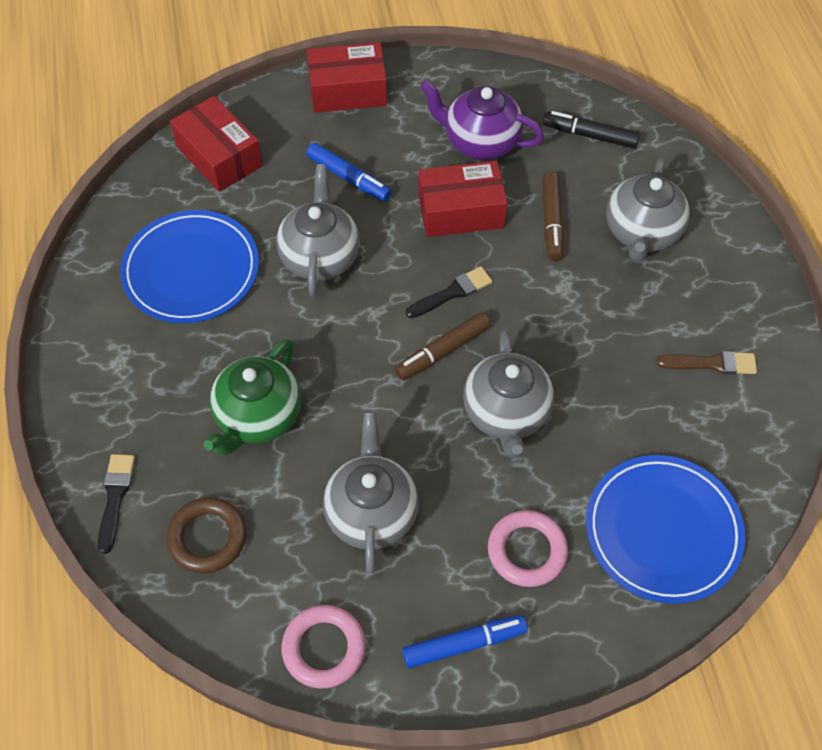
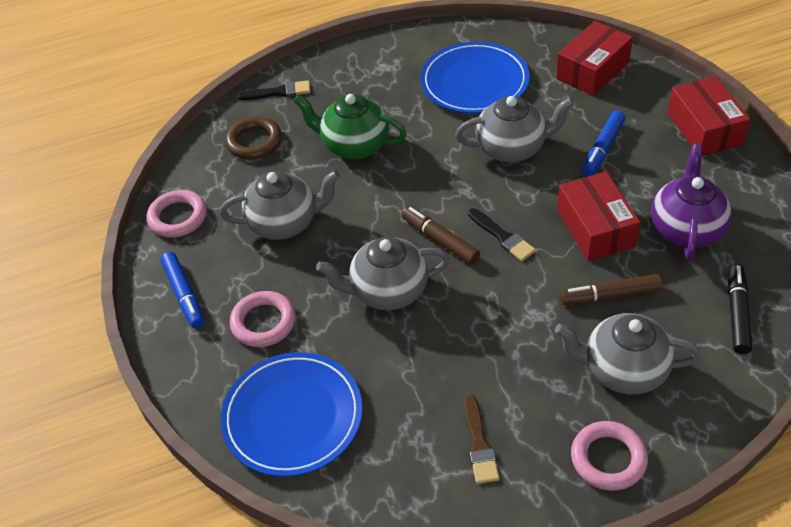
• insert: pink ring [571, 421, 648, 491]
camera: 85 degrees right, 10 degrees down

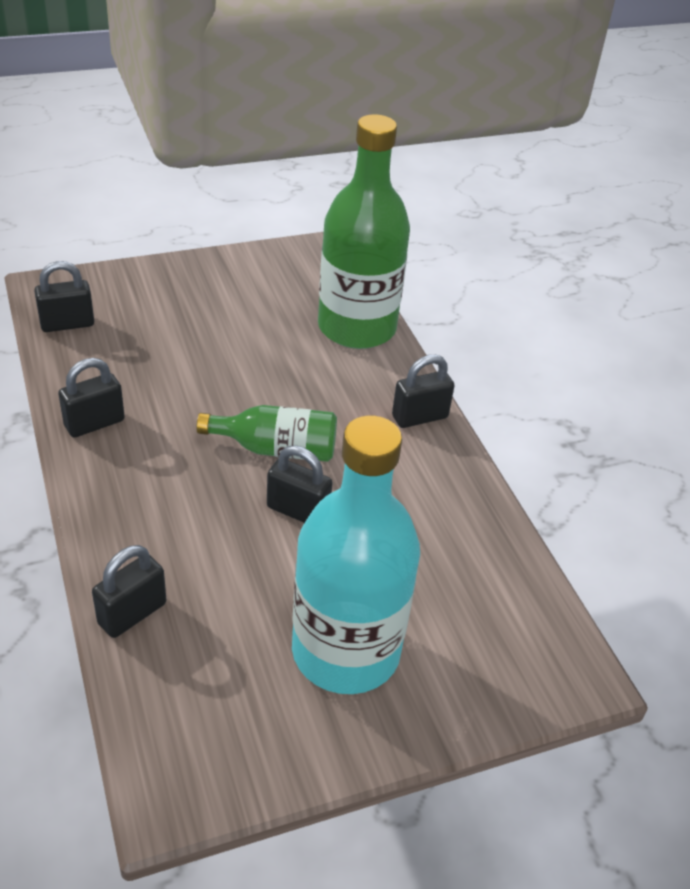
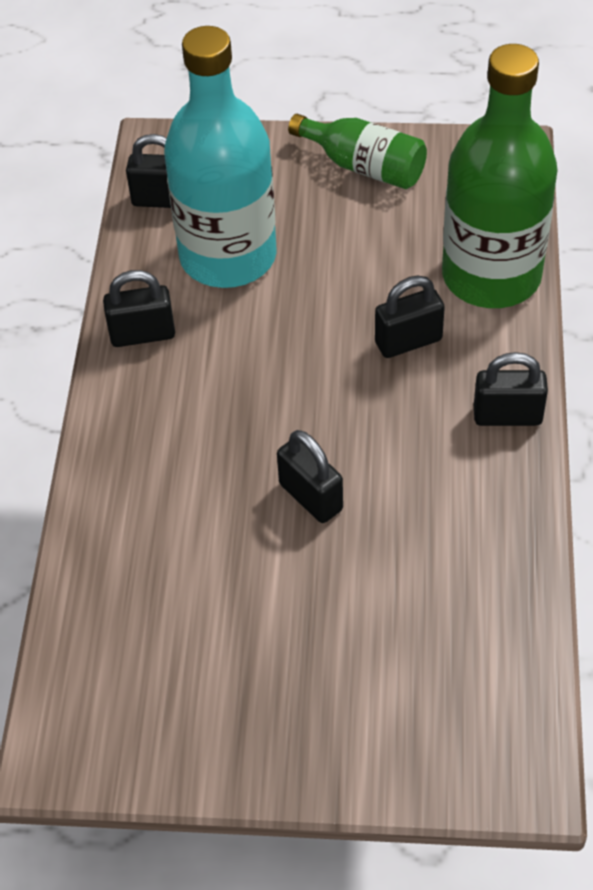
• move: green bottle [196, 405, 337, 462] to [288, 114, 427, 189]
• move: turquoise bottle [292, 415, 420, 694] to [164, 26, 277, 288]
• move: black padlock [92, 545, 166, 638] to [375, 275, 445, 358]
camera: 30 degrees right, 10 degrees up

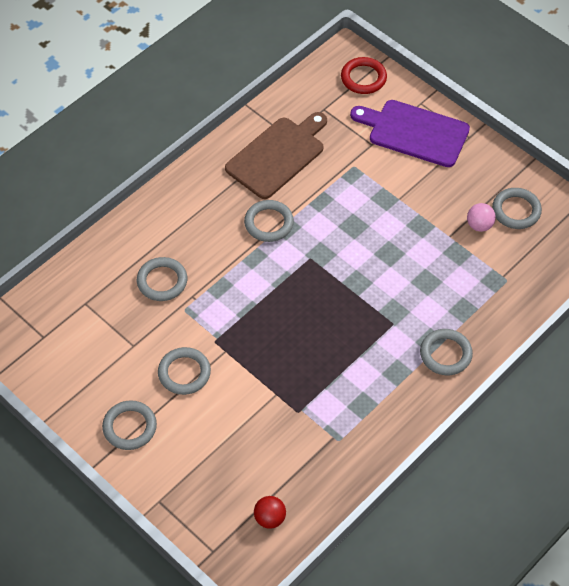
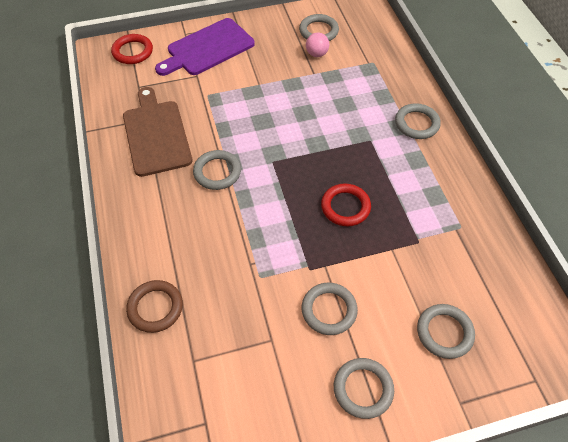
• move: grey ring [137, 257, 187, 301] to [417, 304, 475, 359]
• delete: red ball [254, 496, 286, 529]
• insert: red ring [321, 183, 371, 226]
• insert: brown ring [126, 280, 183, 333]
camera: 60 degrees left, 0 degrees up

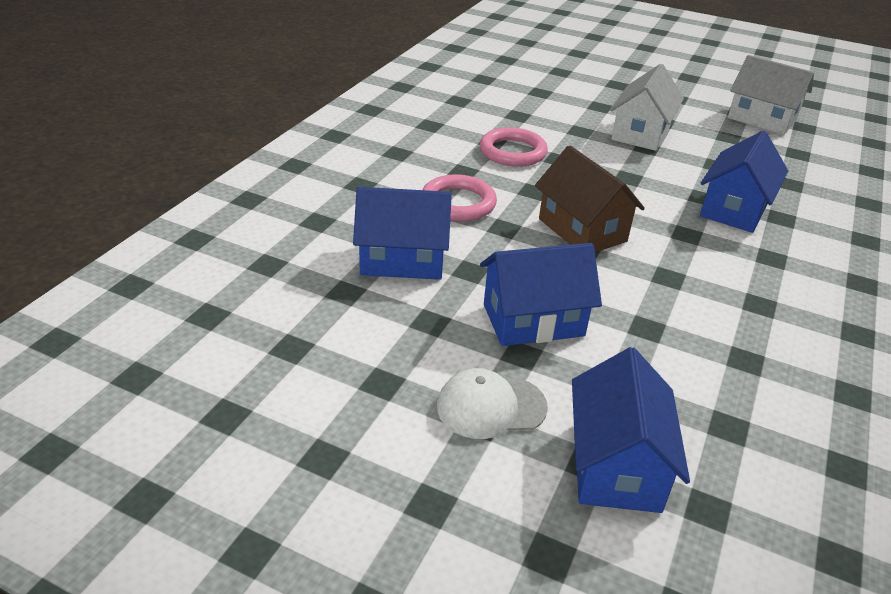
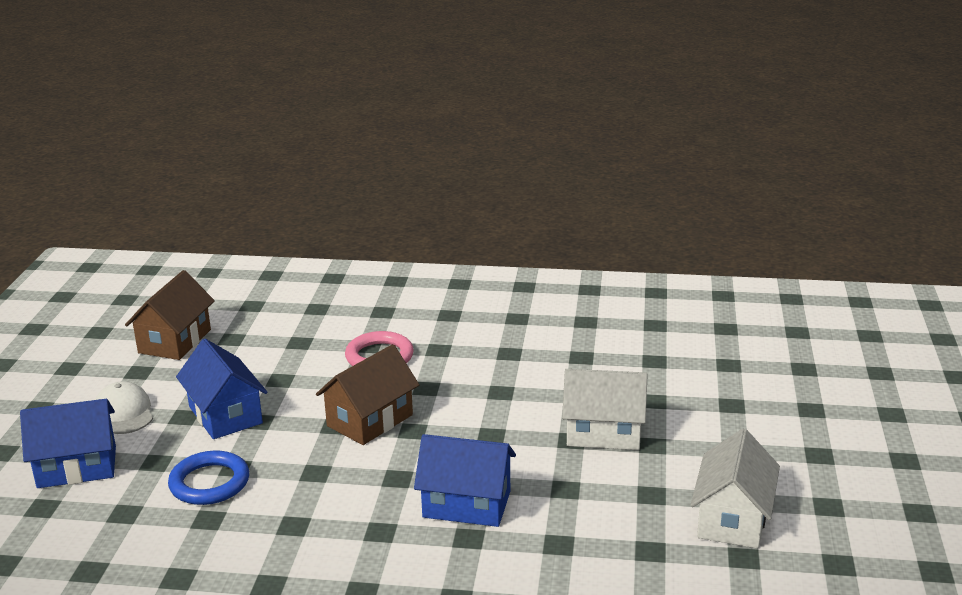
• delete: pink ring [480, 127, 548, 167]
• delete: blue house [353, 187, 452, 280]
• insert: brown house [125, 270, 215, 360]
• insert: blue ring [168, 451, 249, 505]
camera: 75 degrees right, 10 degrees down

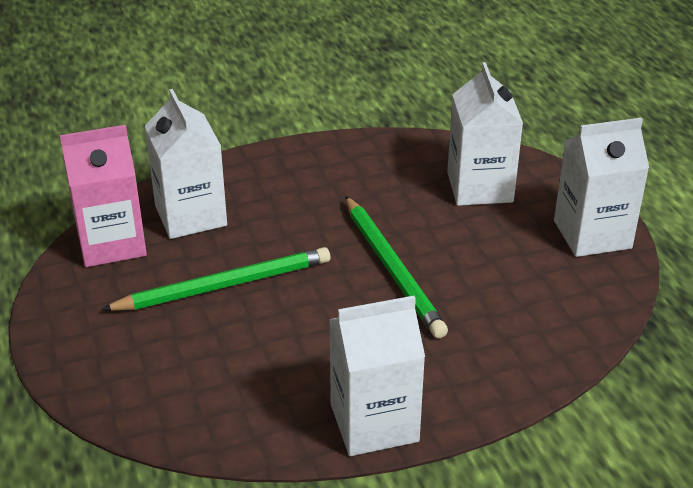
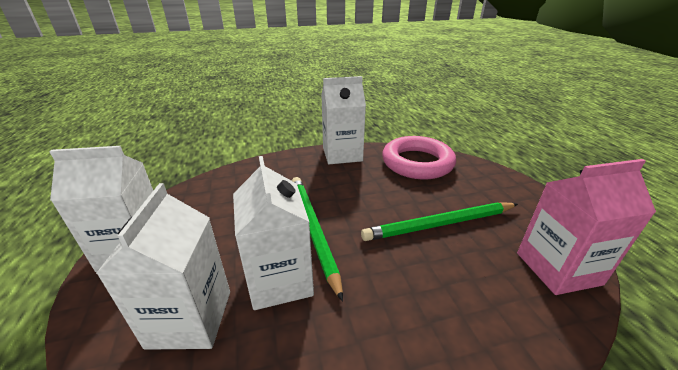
• move: white carton [144, 89, 227, 239] to [233, 156, 314, 310]
• insert: pink ring [382, 136, 456, 180]
camera: 175 degrees left, 5 degrees down

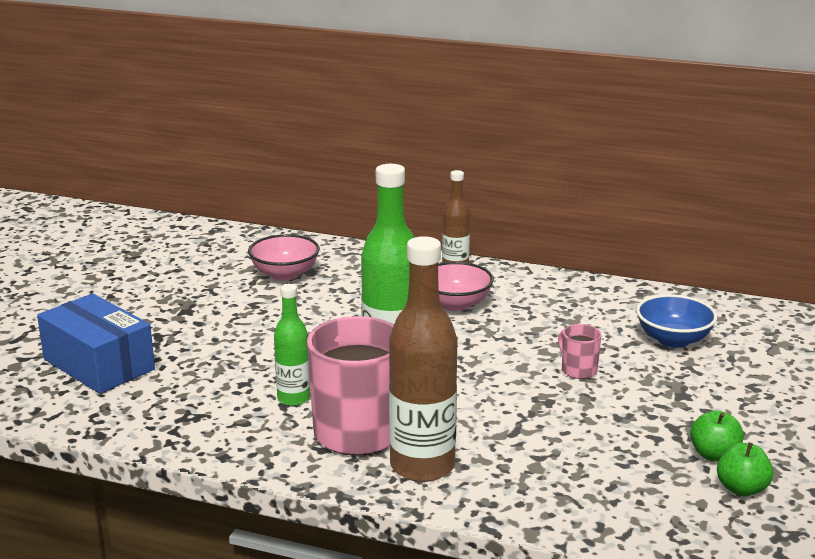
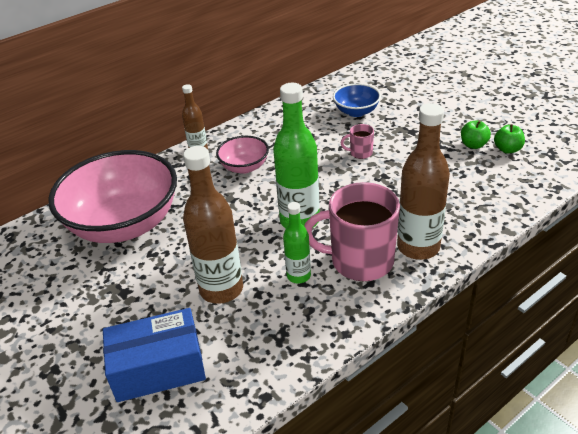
• resize: pink bowl [248, 234, 320, 281] = [49, 150, 177, 243] x2.14
• insert: brown bottle [183, 146, 243, 304]
camera: 55 degrees left, 15 degrees up

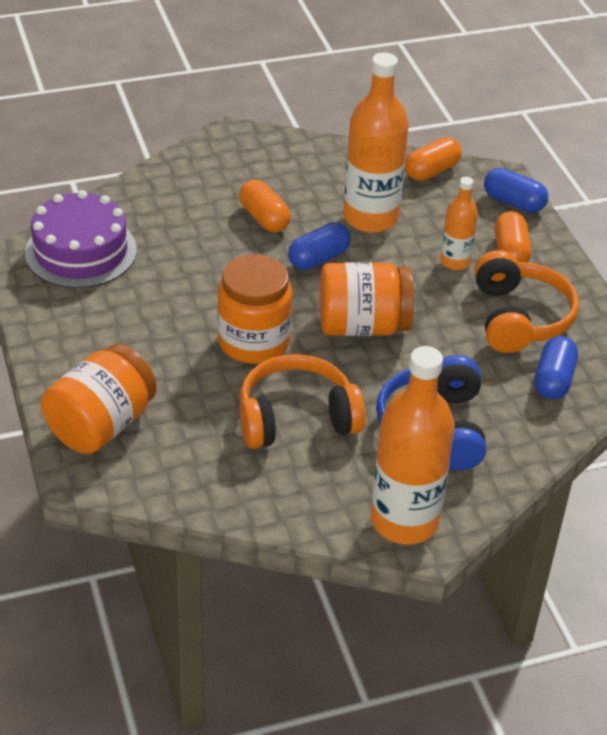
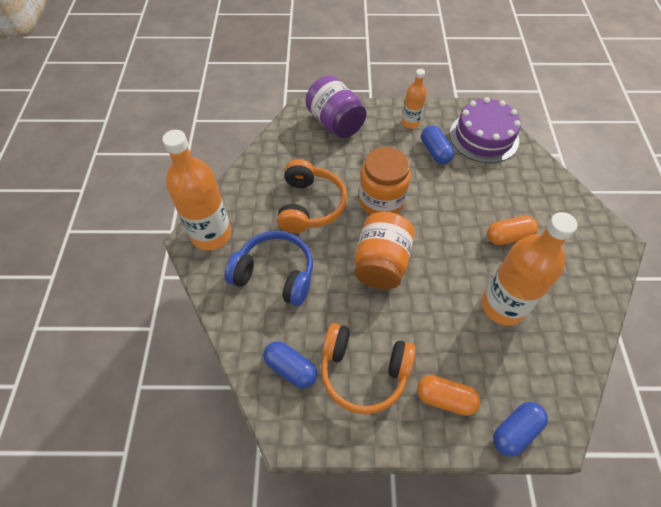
• delete: orange capsule [405, 137, 462, 181]
• move: orange bottle [440, 177, 478, 270] to [402, 69, 427, 129]
• move: blue capsule [288, 222, 351, 270] to [421, 125, 454, 164]
• recolor: orange jar [41, 344, 157, 454] to purple jar [305, 75, 367, 138]
camera: 110 degrees right, 15 degrees up

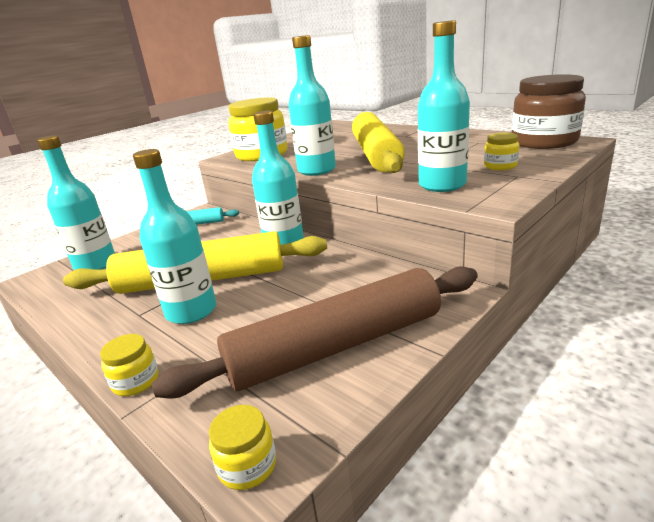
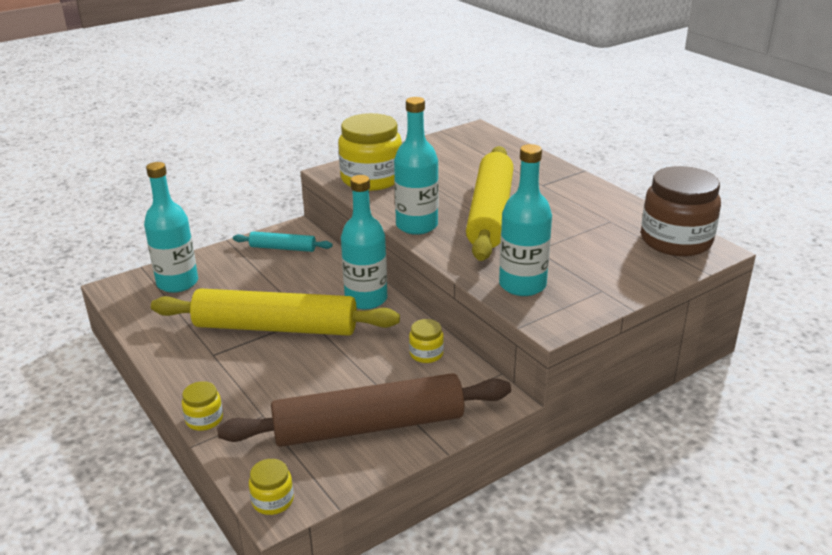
• move: yellow jar [484, 132, 519, 170] to [409, 319, 444, 363]
• delete: turquoise bottle [133, 149, 216, 324]
camera: 10 degrees right, 5 degrees up

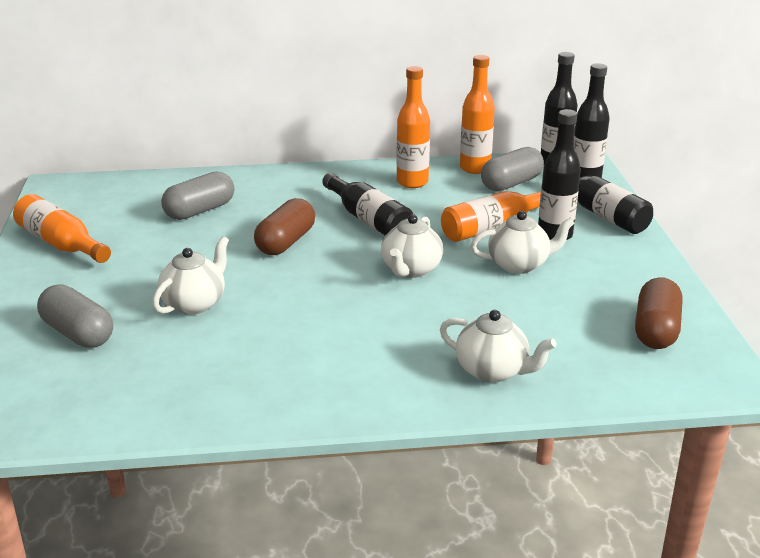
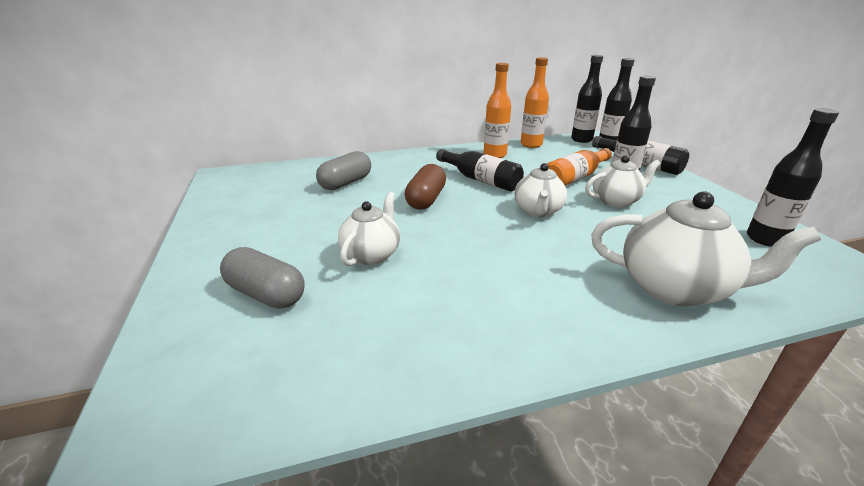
• delete: grey capsule [481, 147, 544, 191]
• delete: orange bottle [13, 194, 111, 263]
• replace: brown capsule [635, 277, 682, 349] to black bottle [747, 108, 839, 247]
• resize: white teapot [440, 310, 556, 383] = [591, 191, 821, 307] x1.57
camera: 10 degrees left, 0 degrees up

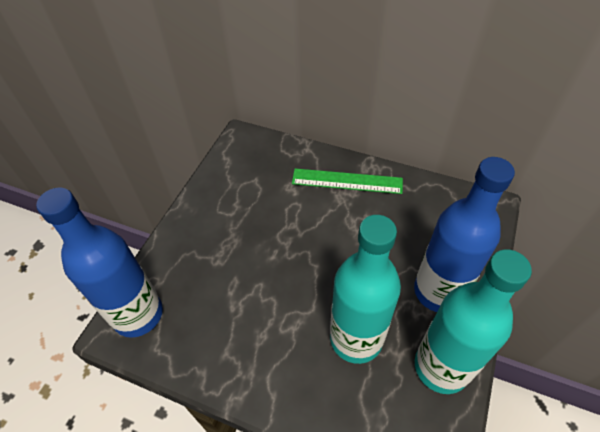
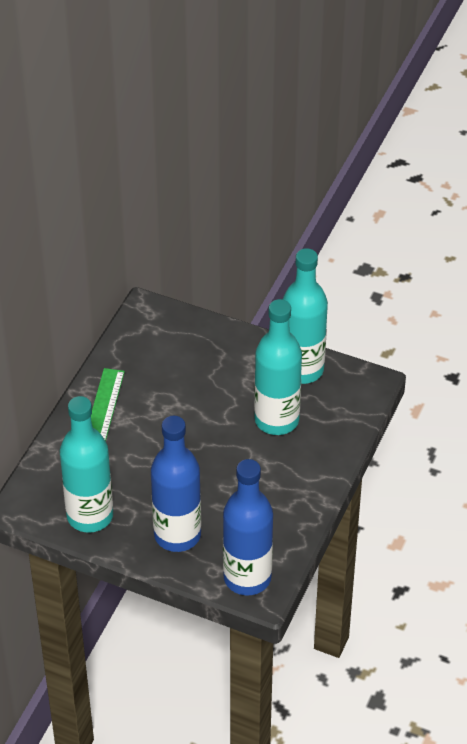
• move: blue bottle [414, 157, 515, 312] to [151, 416, 201, 552]
• insert: turquoise bottle [60, 396, 113, 533]
camera: 90 degrees left, 5 degrees down

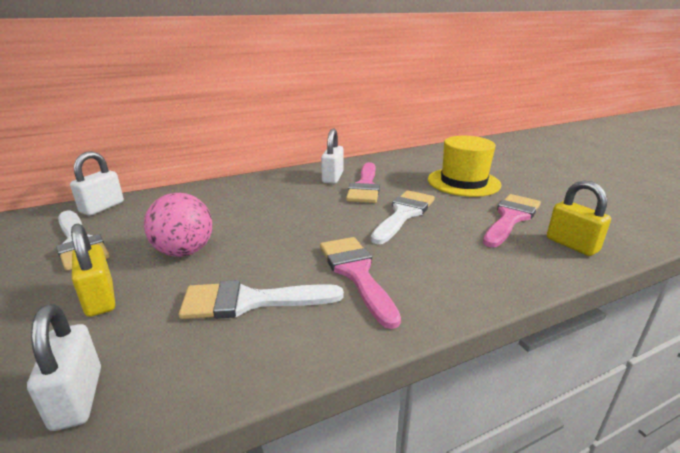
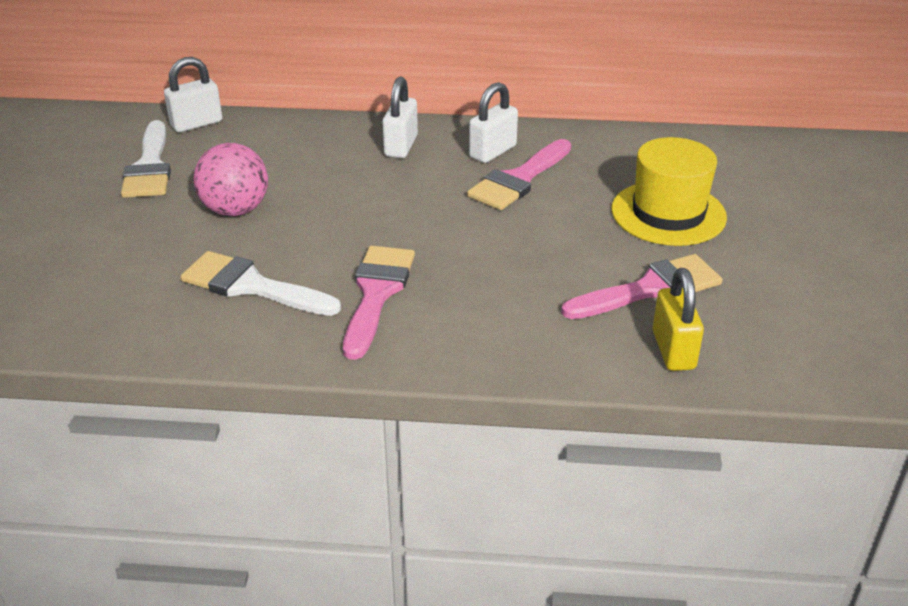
• delete: white brush [371, 190, 435, 244]
• delete: yellow padlock [71, 224, 115, 317]
• move: white padlock [27, 304, 101, 431] to [382, 77, 418, 158]
camera: 30 degrees right, 10 degrees up

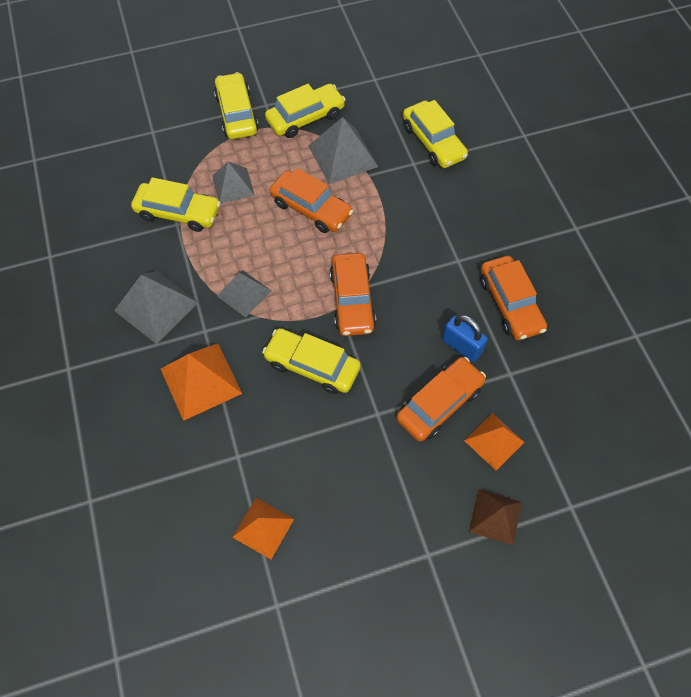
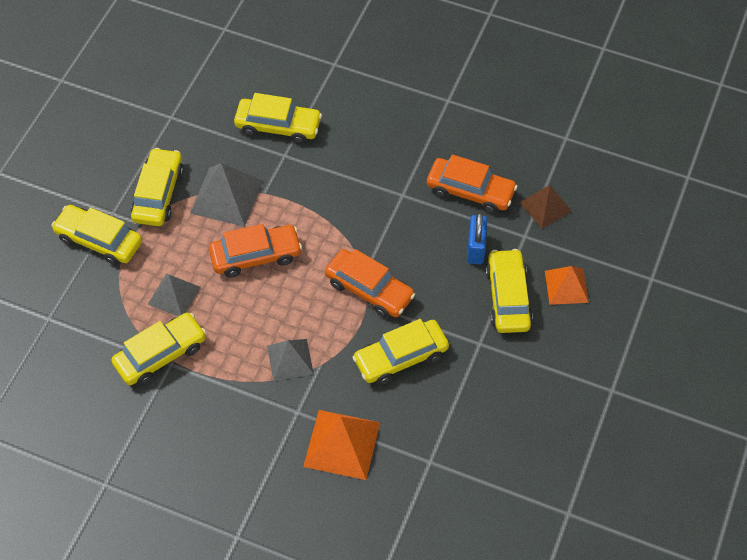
• delete: grey pyramid [114, 271, 199, 344]
• rotate: blue padlock [442, 315, 488, 362] = [467, 212, 487, 264] 75 degrees counterclockwise
• recolor: orange car [396, 357, 486, 441] to yellow car [485, 249, 533, 333]
• move: brown pyramid [469, 489, 522, 545] to [519, 185, 572, 228]
• delete: orange pyramid [232, 498, 294, 559]
camera: 50 degrees left, 5 degrees down

